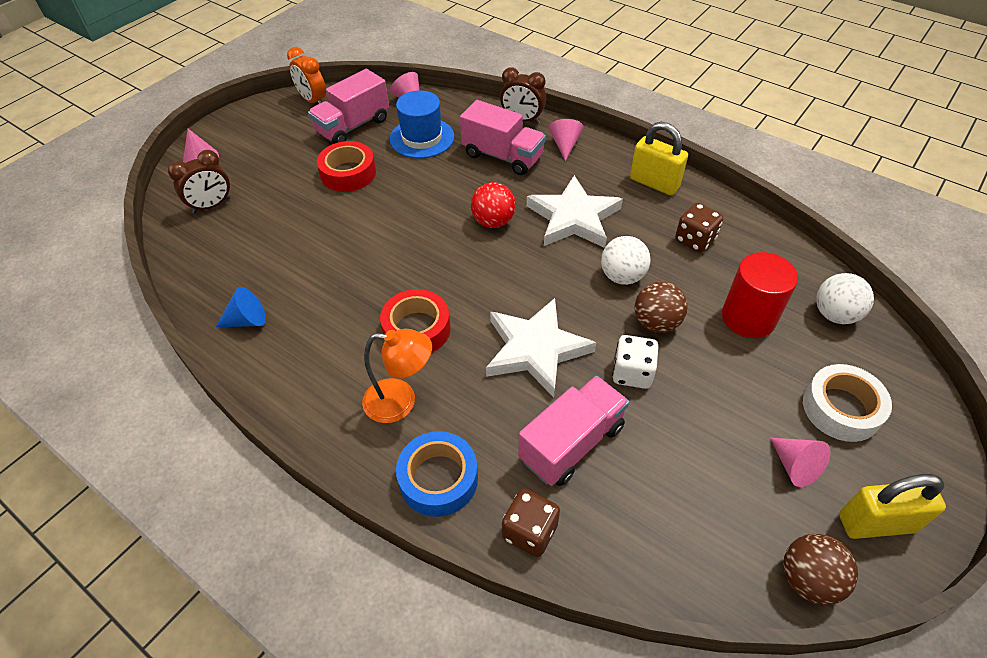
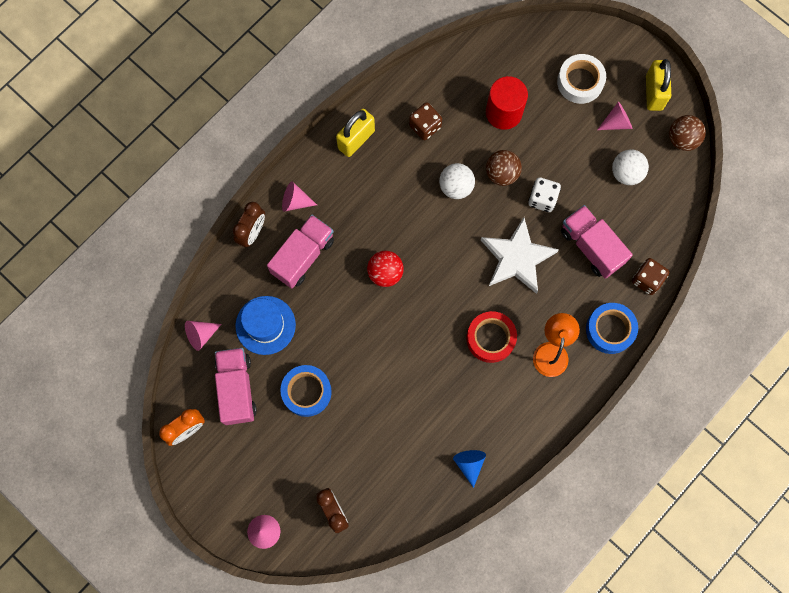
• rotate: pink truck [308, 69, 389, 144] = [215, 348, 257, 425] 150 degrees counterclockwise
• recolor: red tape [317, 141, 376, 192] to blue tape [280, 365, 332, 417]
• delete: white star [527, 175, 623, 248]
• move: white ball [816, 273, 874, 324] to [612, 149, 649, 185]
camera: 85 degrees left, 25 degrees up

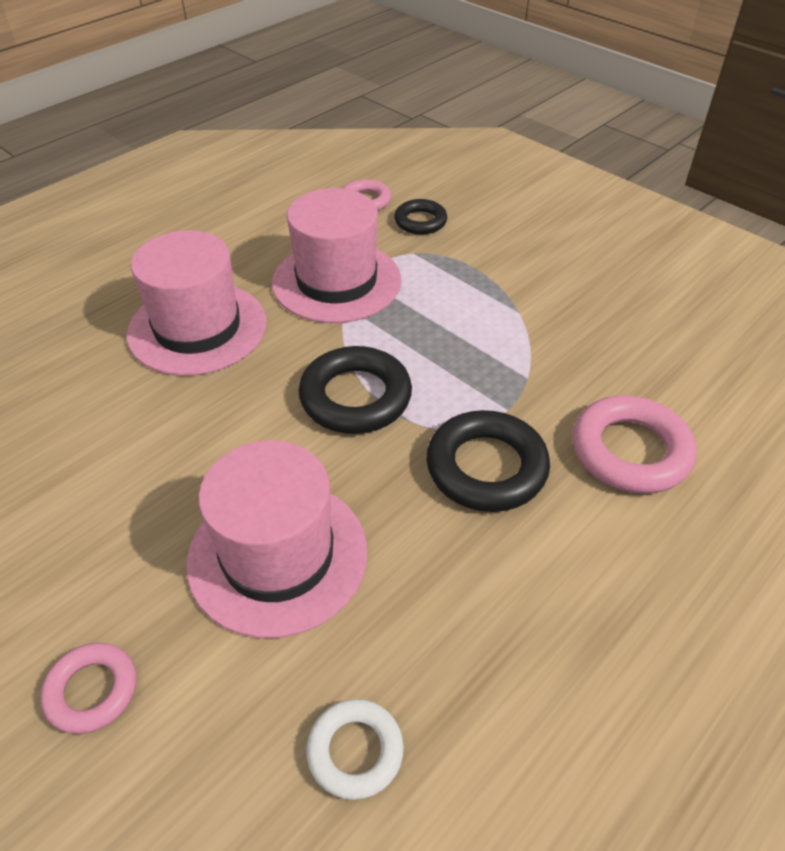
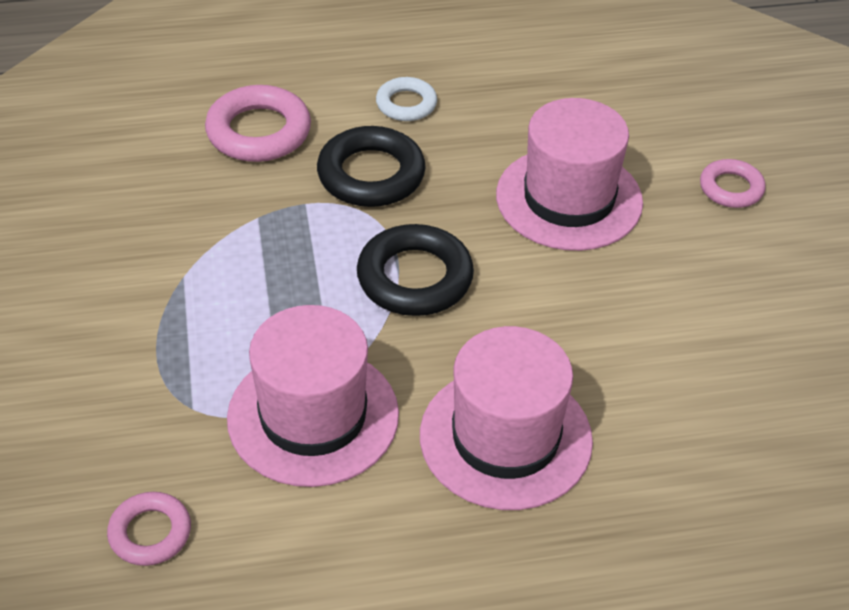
• delete: black ring [394, 199, 447, 235]
• move: white ring [306, 699, 404, 800] to [376, 77, 437, 121]
camera: 145 degrees left, 0 degrees up

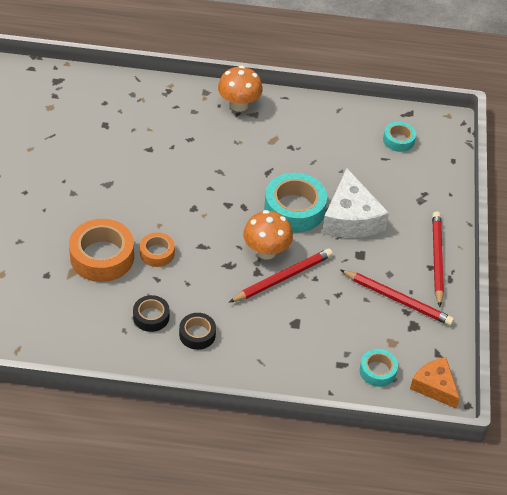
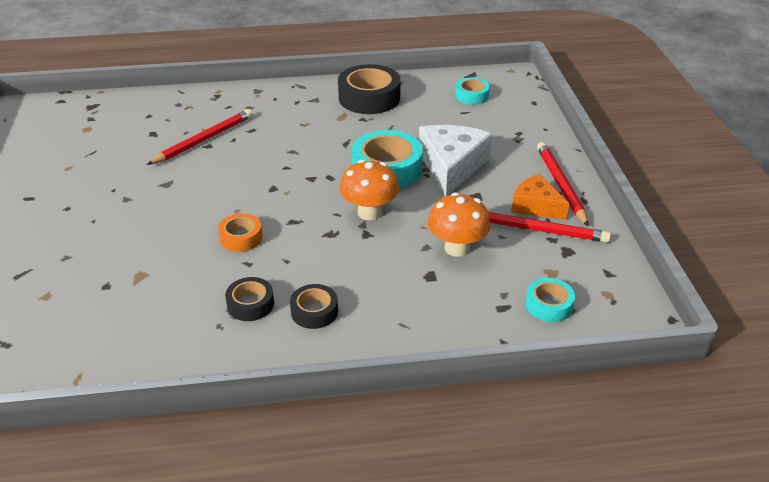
• move: orange mushroom [218, 66, 263, 112] to [428, 192, 491, 257]
• rotate: white cheese [322, 168, 389, 238] = [419, 125, 492, 196] 150 degrees counterclockwise
• delete: orange tape [69, 219, 134, 282]
• move: red pencil [229, 249, 333, 302] to [147, 109, 253, 165]
• move: orange cheese [410, 357, 460, 409] to [511, 174, 569, 220]
• insert: black tape [338, 64, 401, 114]
camera: 10 degrees left, 10 degrees down

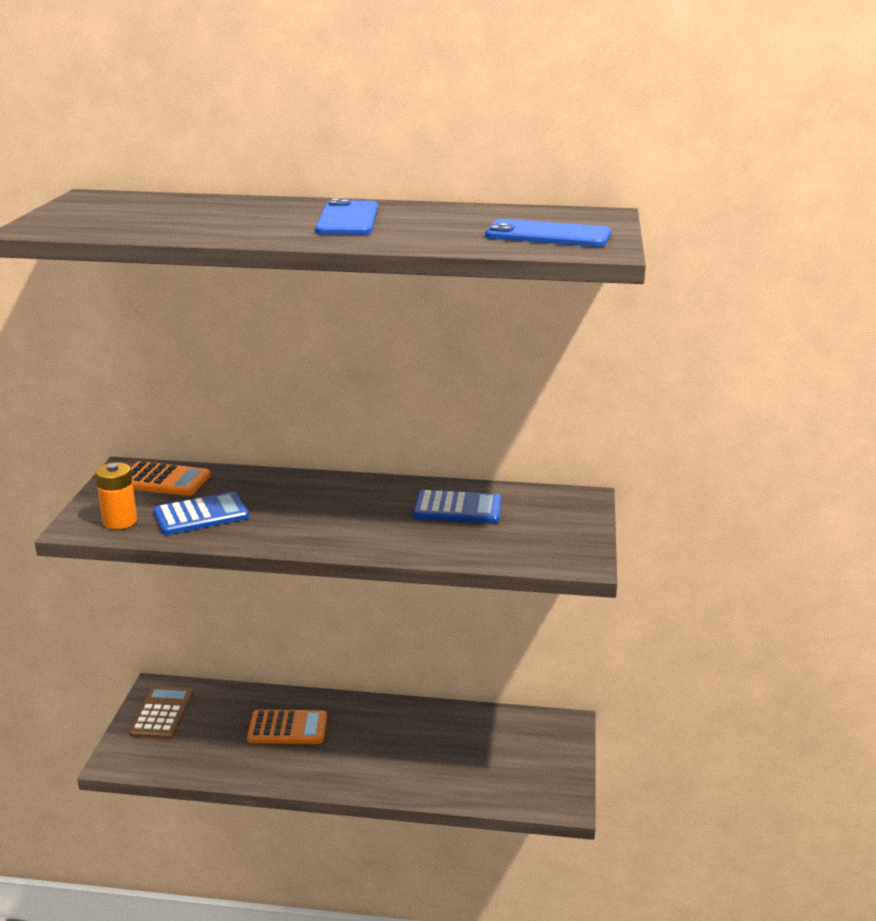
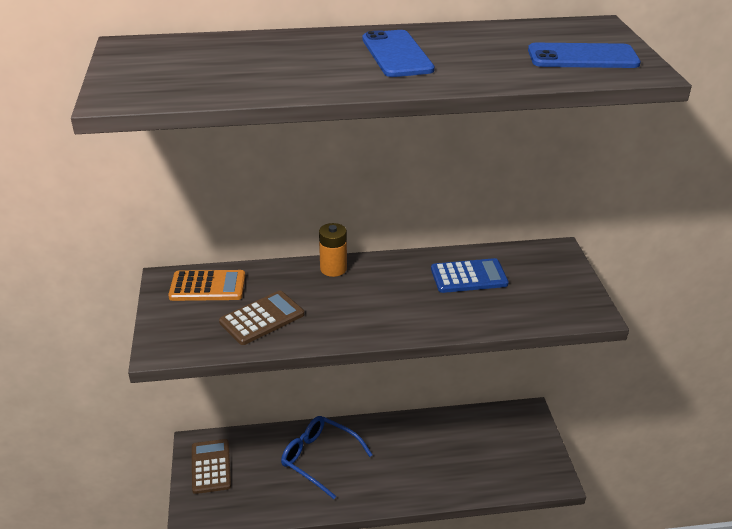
• move: orange battery [95, 462, 137, 529] to [319, 223, 347, 277]
• recolor: blue calculator [153, 491, 249, 535] to brown calculator [219, 291, 304, 345]
• replace: orange calculator [247, 710, 327, 744] to blue glasses [281, 416, 372, 499]
camera: 15 degrees left, 10 degrees up

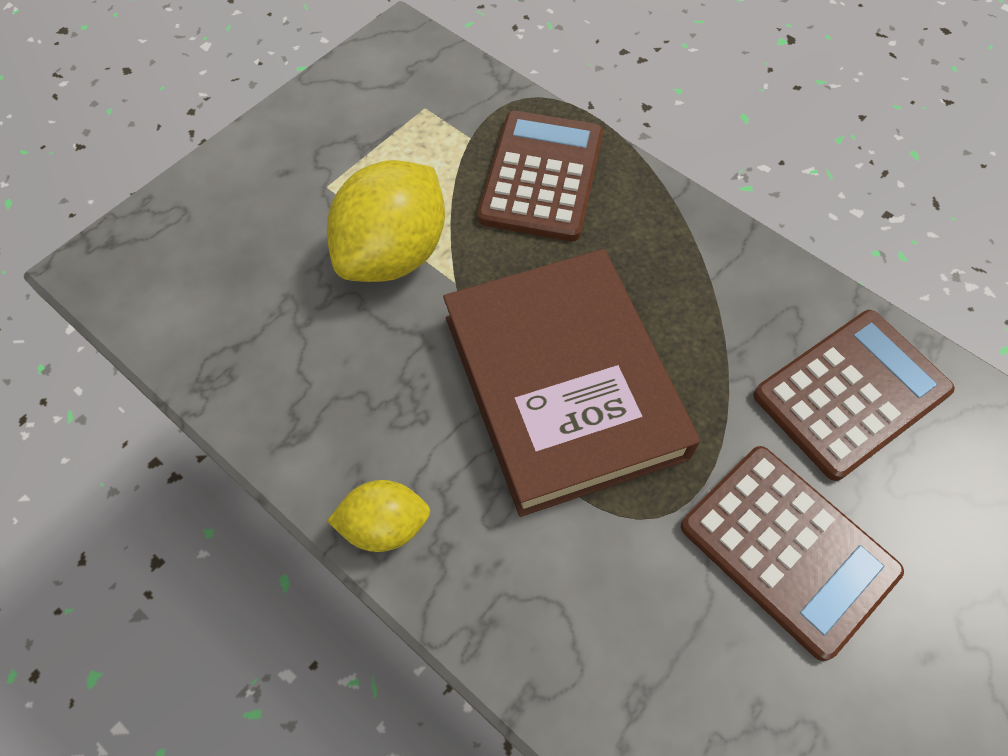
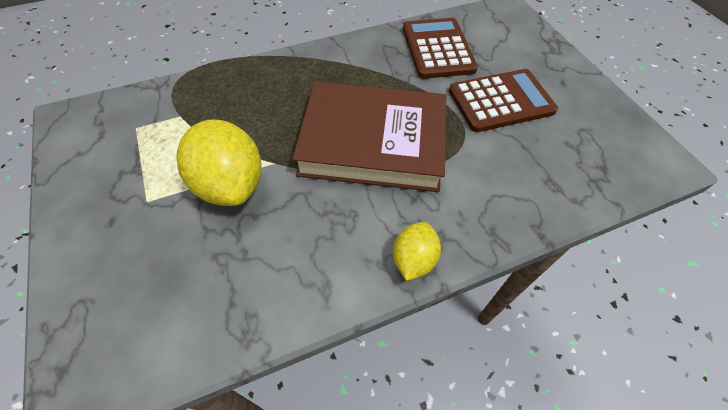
• delete: brown calculator [478, 111, 603, 241]
camera: 65 degrees left, 5 degrees down

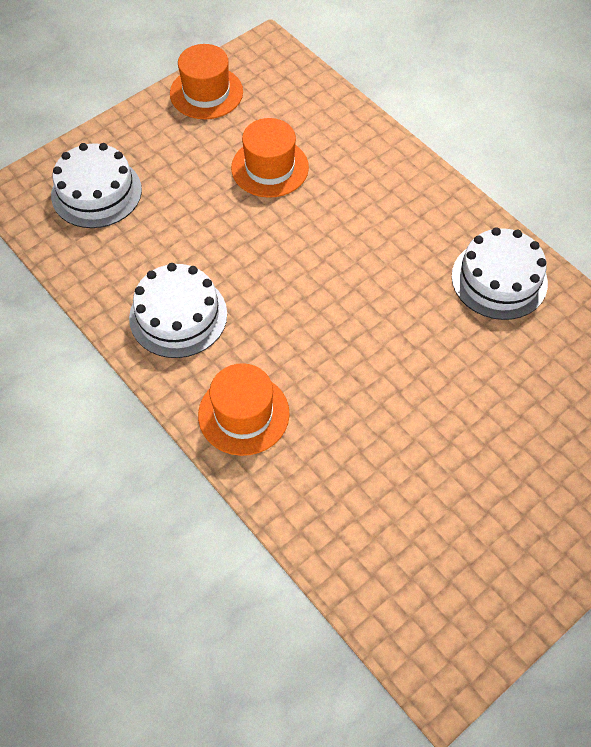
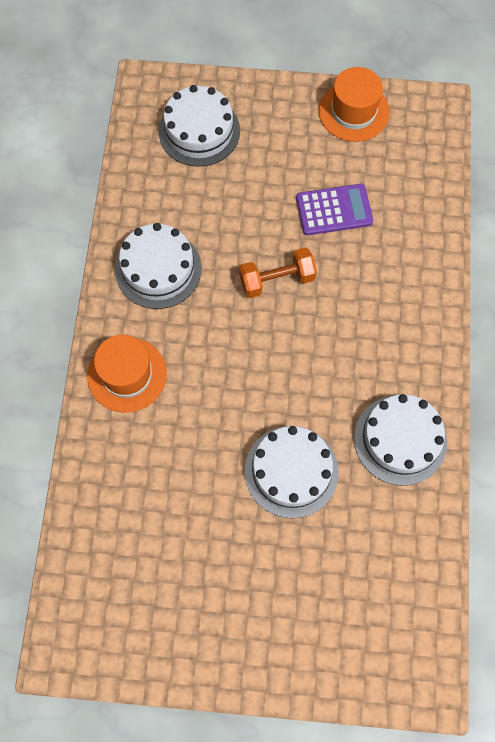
• replace: orange hat [231, 118, 309, 198] to purple calculator [296, 184, 373, 235]
• insert: orange dumbbell [239, 247, 317, 298]
• insert: white cake [245, 426, 339, 518]
camera: 45 degrees right, 10 degrees up

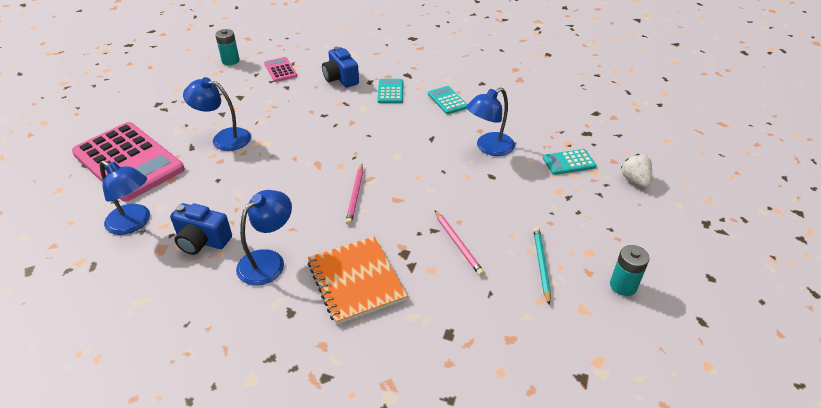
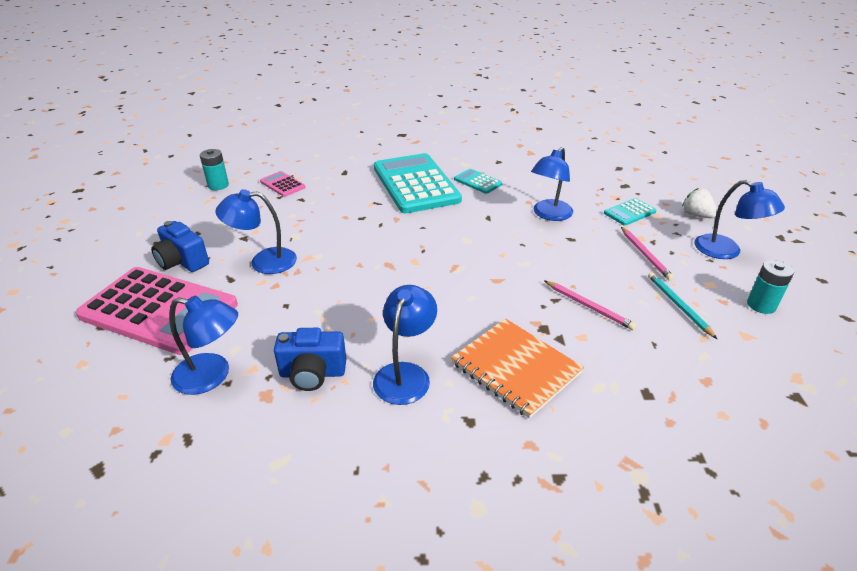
• move: blue camera [322, 47, 359, 88] to [151, 221, 209, 272]
• resize: turquoise calculator [378, 79, 403, 103] = [374, 153, 462, 213] x2.31
• move: pink pencil [346, 164, 363, 225] to [621, 227, 674, 281]
• insert: blue lamp [694, 180, 785, 259]
camera: 20 degrees left, 5 degrees down

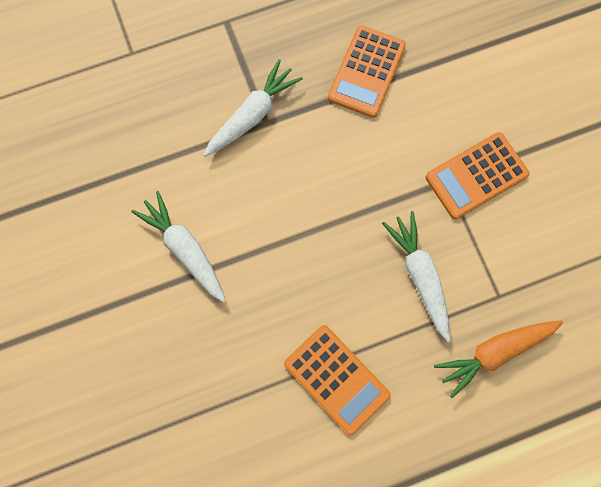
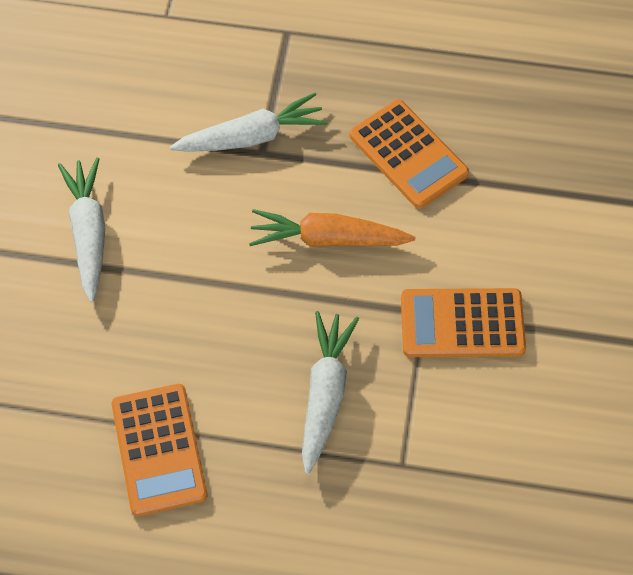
• rotate: orange calculator [328, 25, 406, 118] = [349, 99, 469, 209] 90 degrees counterclockwise
• move: orange carrot [434, 320, 563, 398] to [249, 209, 415, 247]
camera: 30 degrees right, 15 degrees down

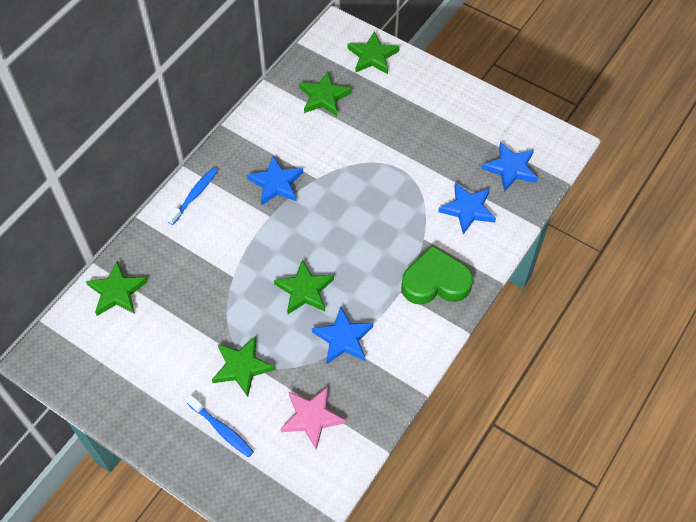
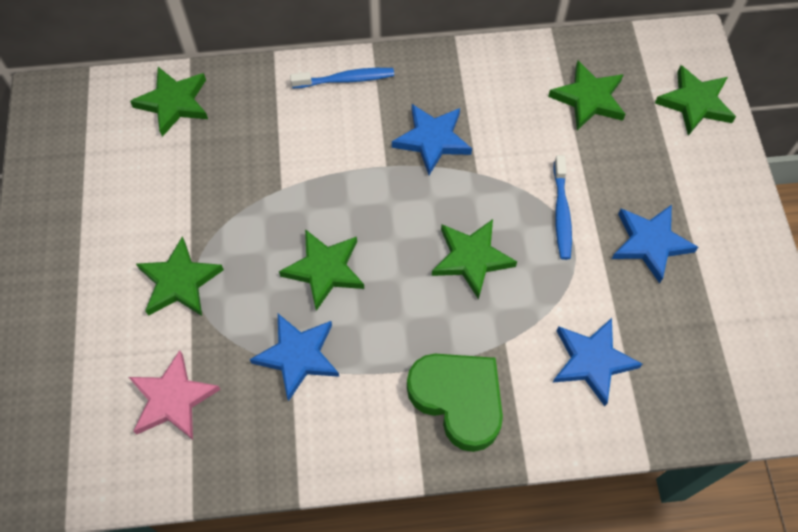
• move: blue star [482, 142, 538, 192] to [612, 205, 698, 283]
• move: blue toothbrush [186, 395, 254, 457] to [553, 155, 572, 260]
• insert: green star [432, 219, 517, 300]
camera: 50 degrees right, 5 degrees up

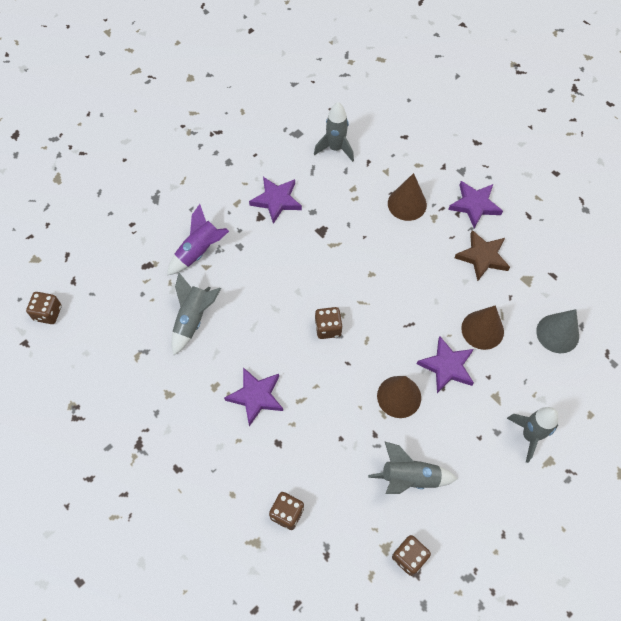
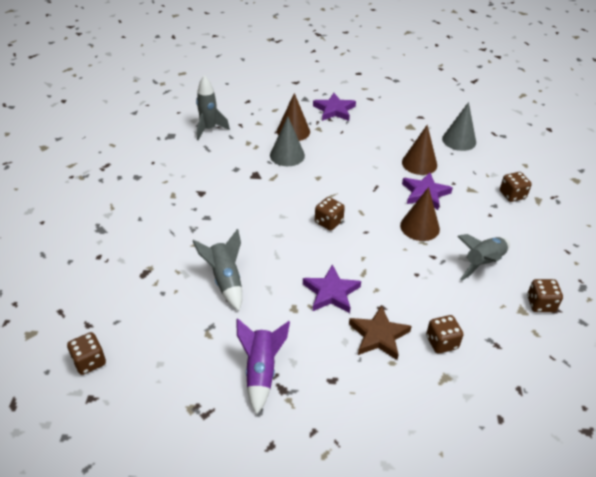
• delete: purple star [249, 177, 302, 224]
• move: purple rocket [167, 204, 229, 276] to [236, 318, 290, 415]
• move: brown star [455, 230, 510, 281] to [349, 305, 412, 360]
• replace: grey rocket [507, 407, 558, 463] to brown dice [500, 172, 532, 202]
• insert: grey cone [270, 117, 305, 166]
camera: 45 degrees left, 20 degrees down

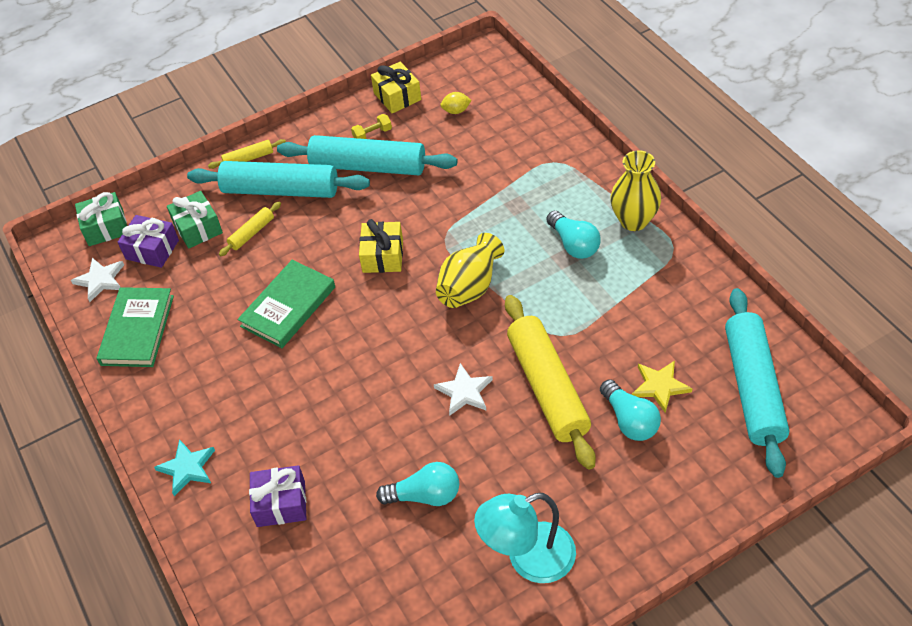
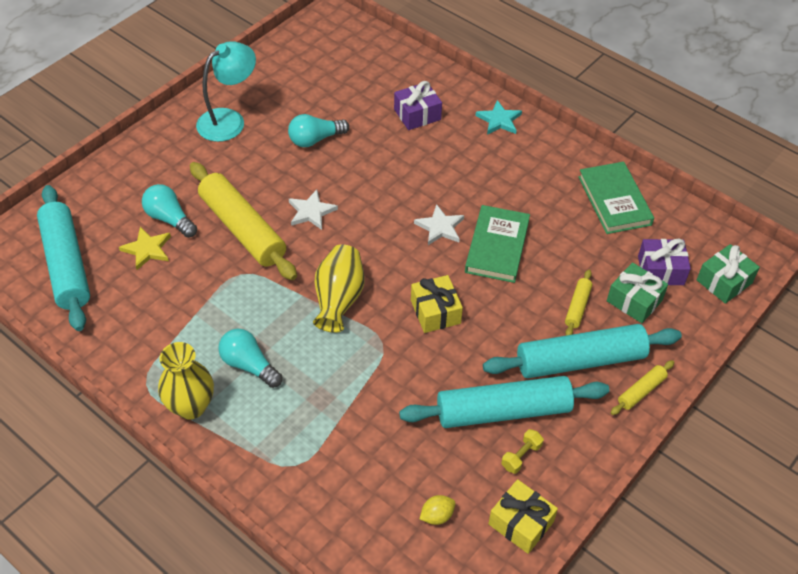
• move: white star [71, 258, 124, 302] to [414, 204, 464, 245]
camera: 155 degrees right, 0 degrees up

